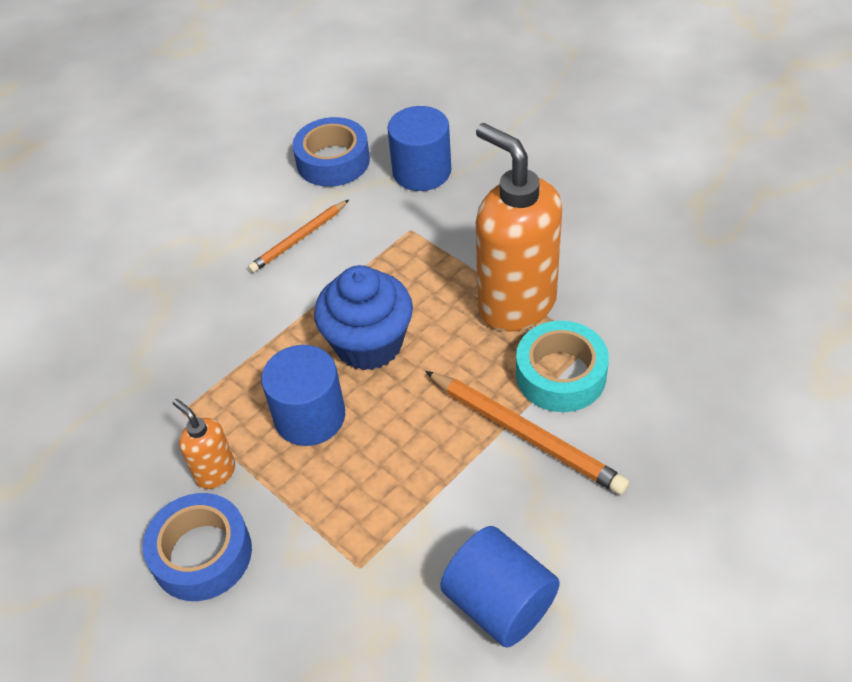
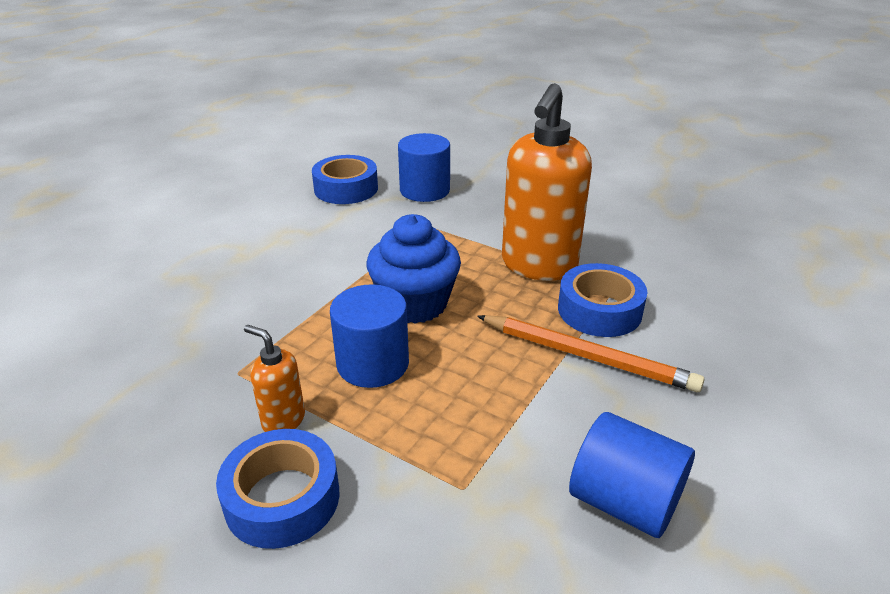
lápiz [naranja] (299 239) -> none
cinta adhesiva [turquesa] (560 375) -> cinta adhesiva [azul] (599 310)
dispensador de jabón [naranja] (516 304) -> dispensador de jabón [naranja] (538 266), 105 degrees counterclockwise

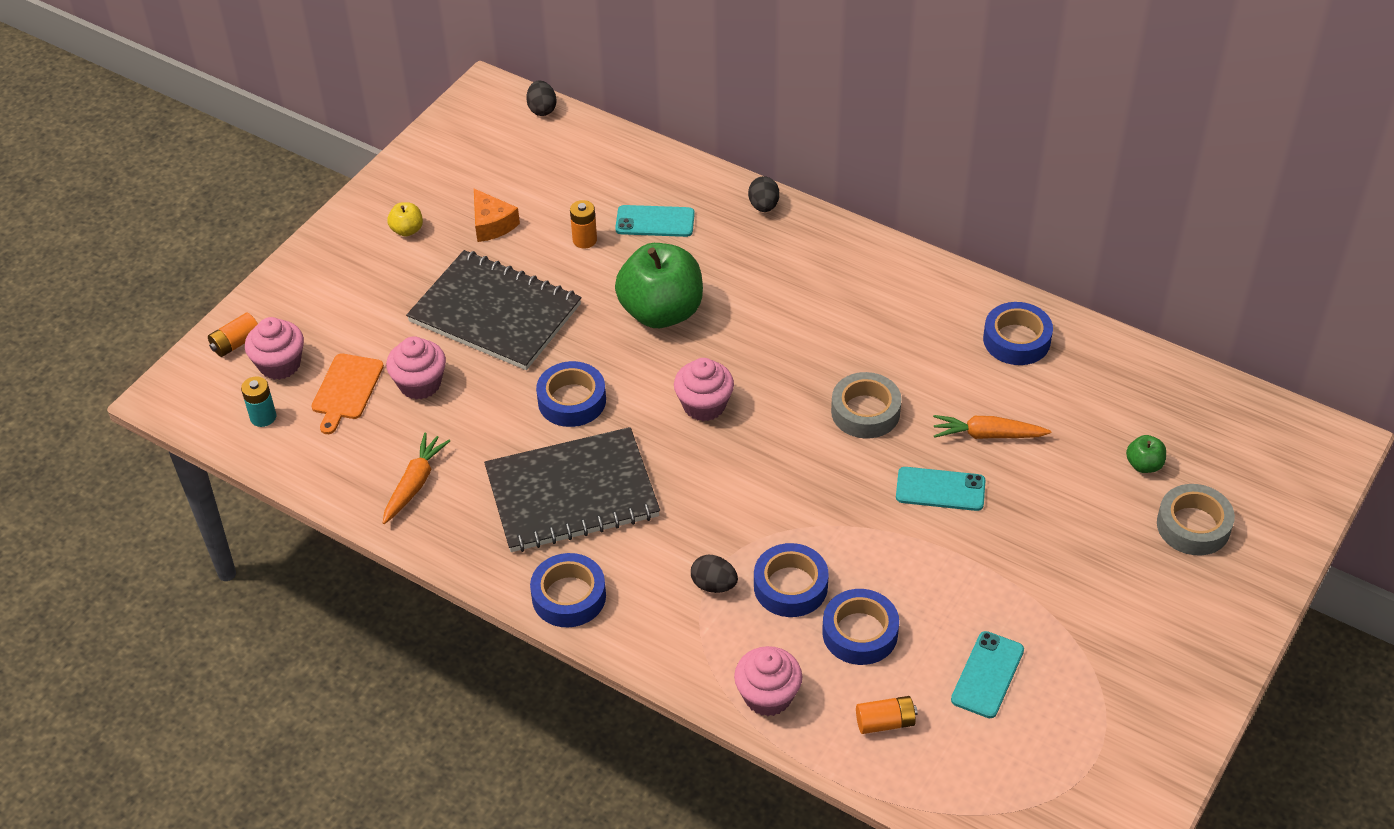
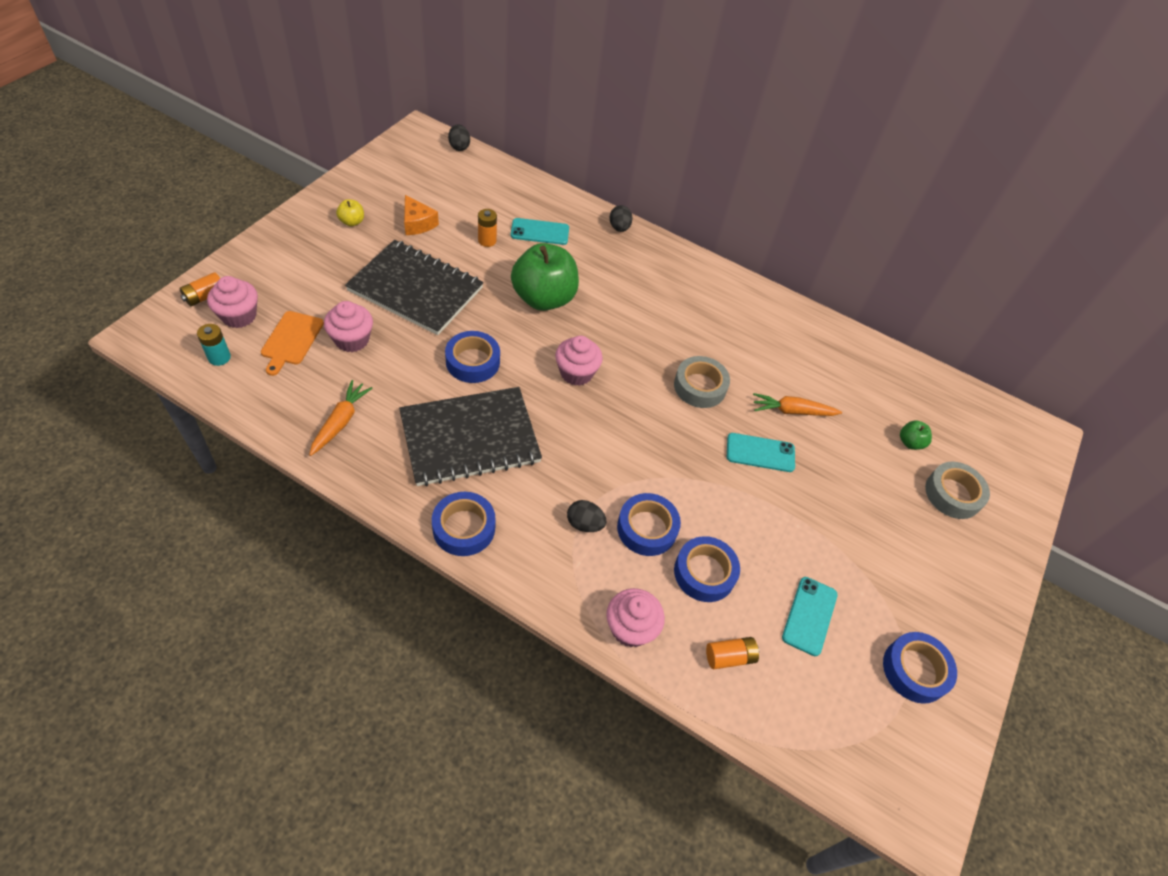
cinta adhesiva [azul] (1016 340) -> cinta adhesiva [azul] (915 670), shifted

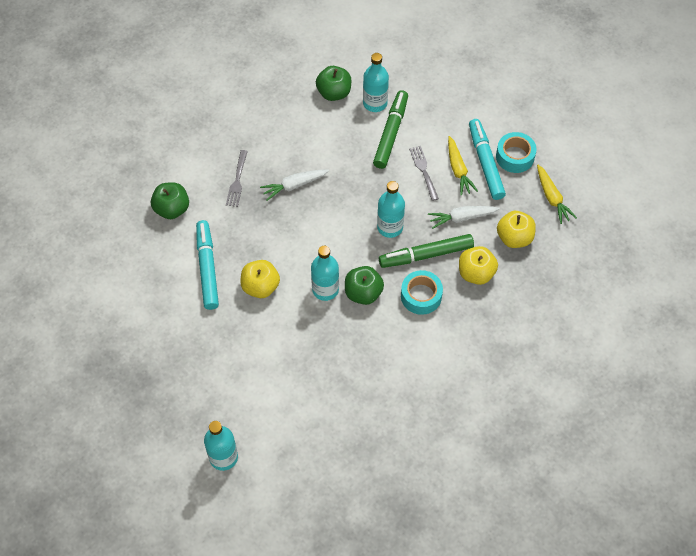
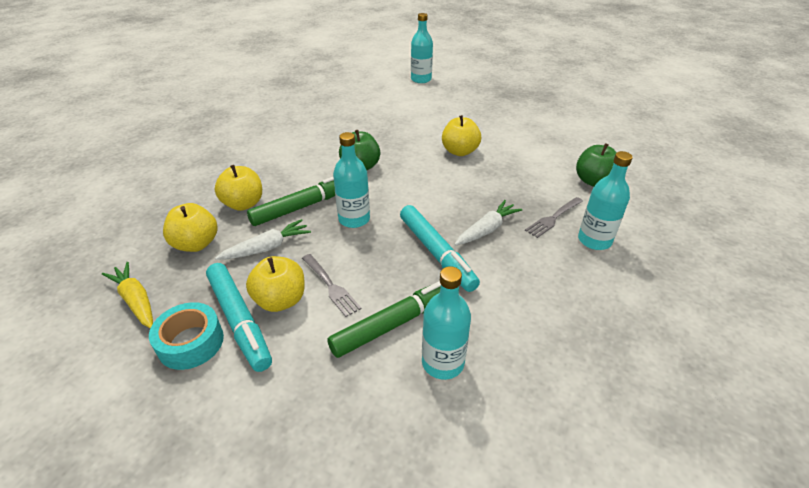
manzana [verde] (334 93) -> none
cinta adhesiva [turquesa] (421 296) -> none
rotulador [turquesa] (207 268) -> rotulador [turquesa] (436 253), shifted
botella [turquesa] (325 289) -> botella [turquesa] (594 240), shifted
zanahoria [amarillo] (458 170) -> manzana [amarillo] (280 300)
tenedor [gris] (237 181) -> tenedor [gris] (553 218), 120 degrees counterclockwise
rotulador [verde] (391 133) -> rotulador [verde] (396 323), 120 degrees counterclockwise

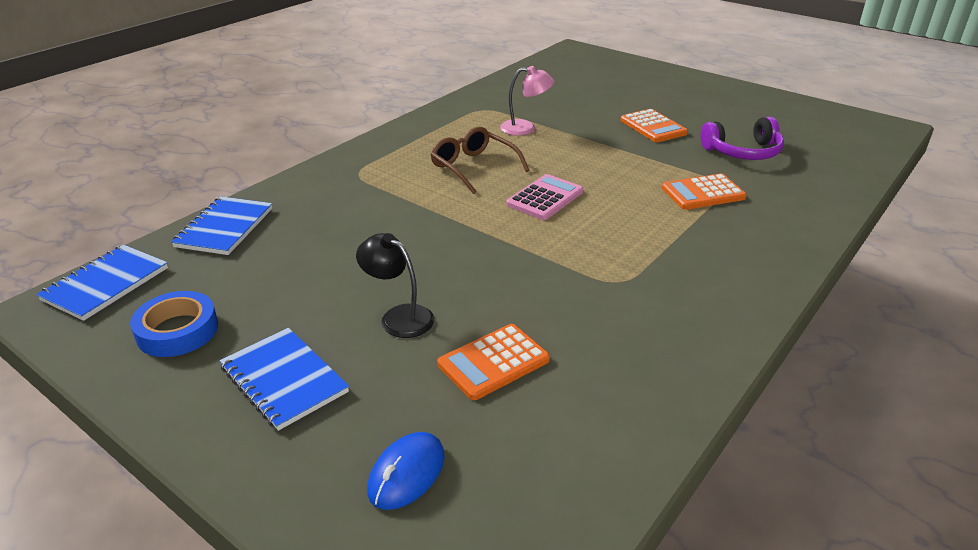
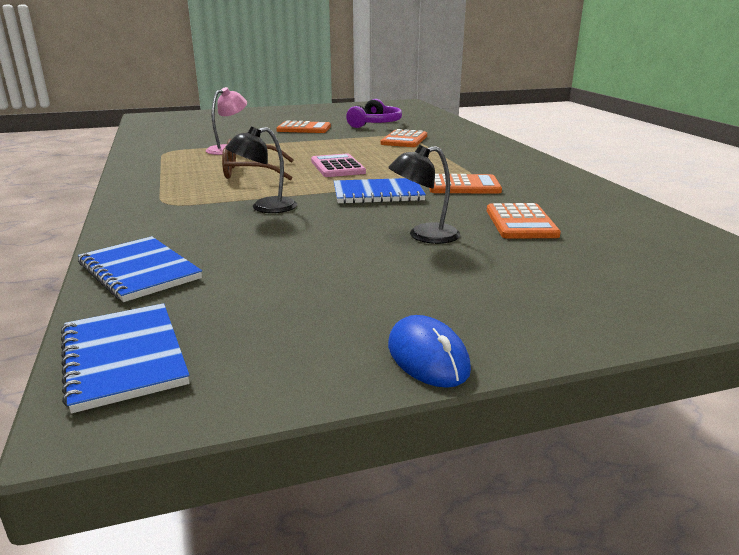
cinta adhesiva [azul] (177 331) -> none
none -> lámpara [negro] (265 208)
none -> calculadora [naranja] (463 186)
cuaderno [azul] (284 380) -> cuaderno [azul] (378 194), shifted
ratón [azul] (406 473) -> ratón [azul] (427 357), shifted

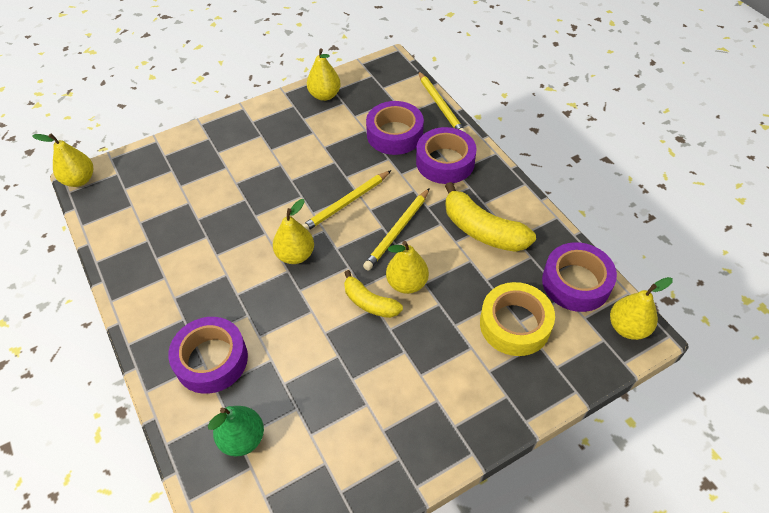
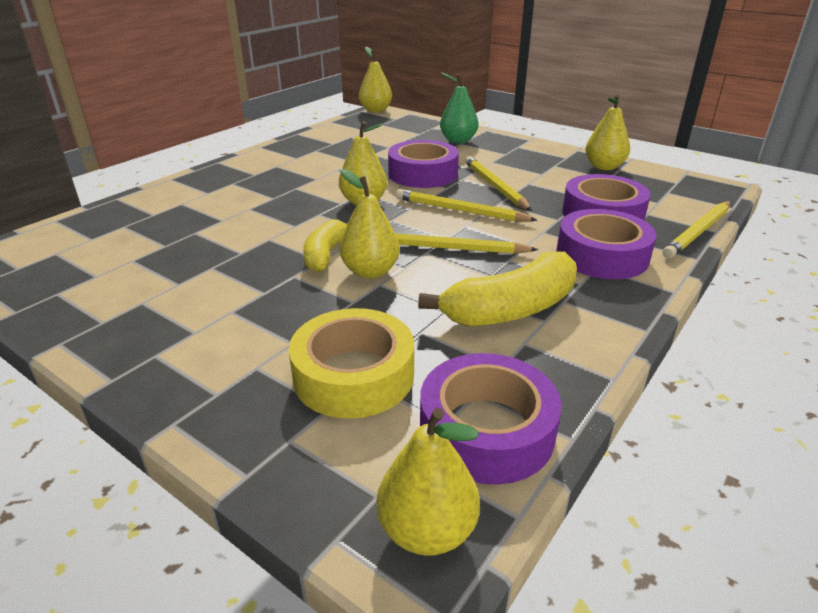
none -> lápiz [amarillo] (495 186)
cinta adhesiva [morado] (211 360) -> cinta adhesiva [morado] (423 174), shifted
pera [verde] (242 438) -> pera [verde] (458 141), shifted
plátano [amarillo] (482 230) -> plátano [amarillo] (510 309), 135 degrees counterclockwise

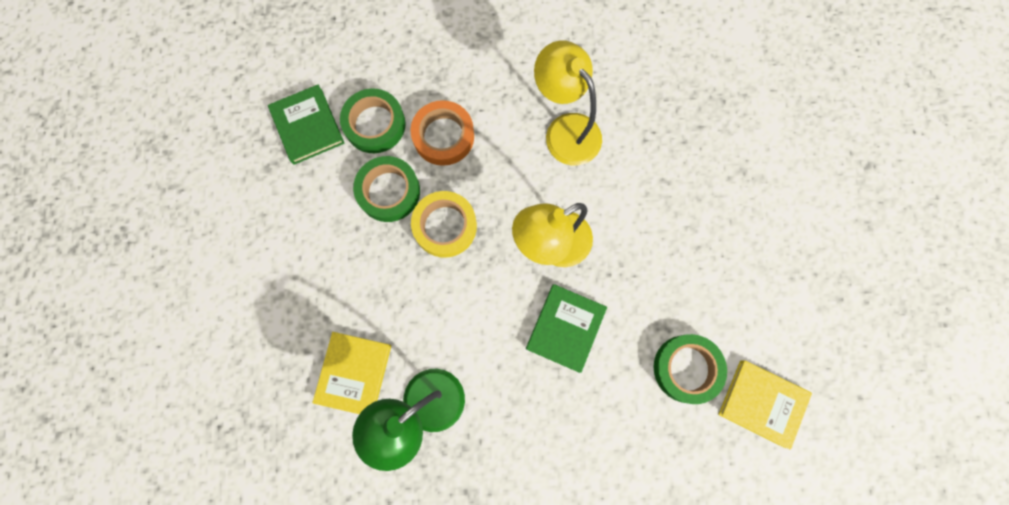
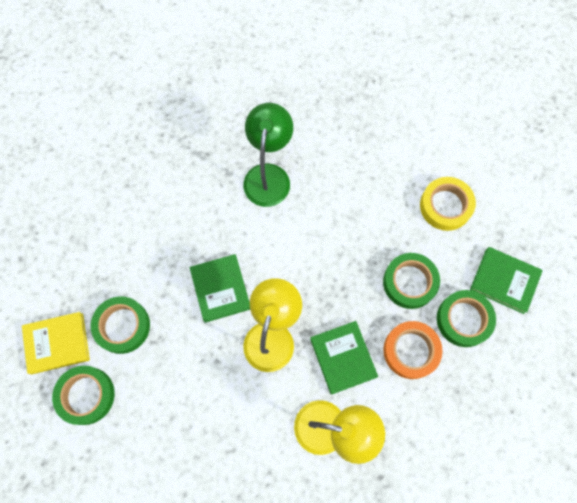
libro [amarillo] (354 373) -> none
none -> cinta adhesiva [verde] (86 395)
none -> libro [verde] (343 358)
cinta adhesiva [amarillo] (445 226) -> cinta adhesiva [amarillo] (445 206), shifted

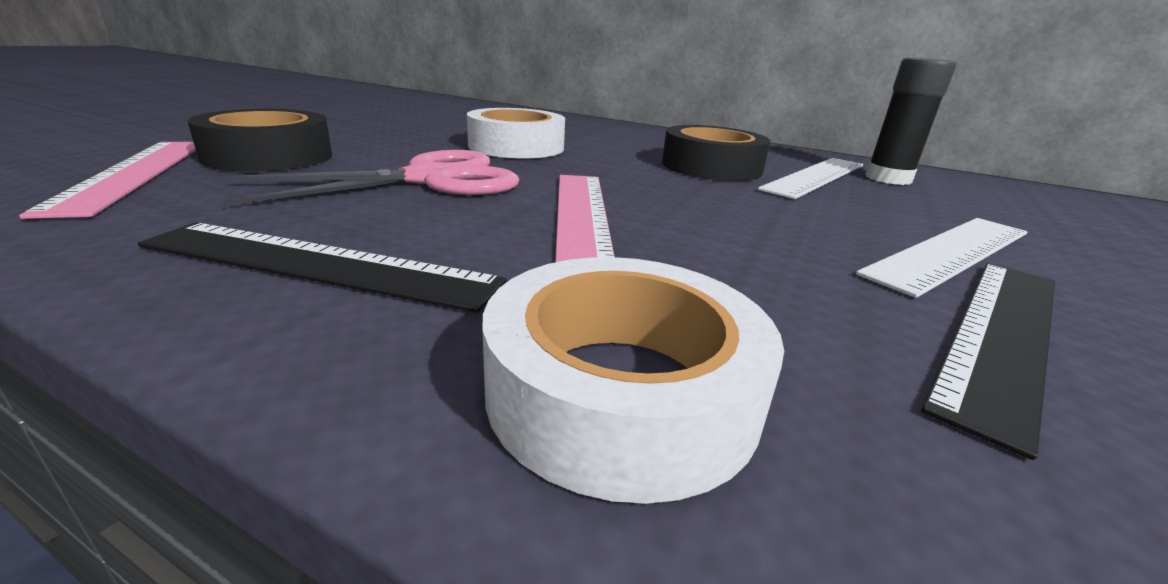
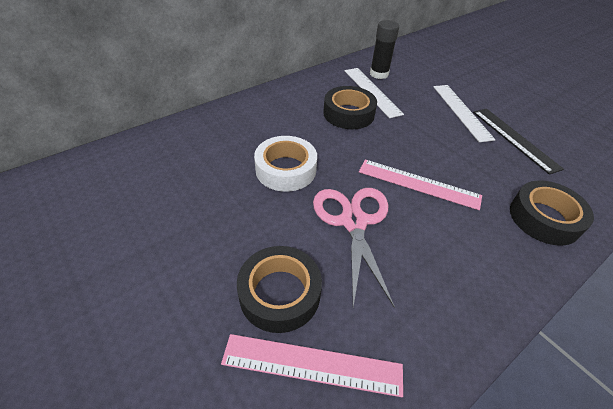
regla [negro] (320 264) -> none
cinta adhesiva [blanco] (622 390) -> cinta adhesiva [negro] (544 218)

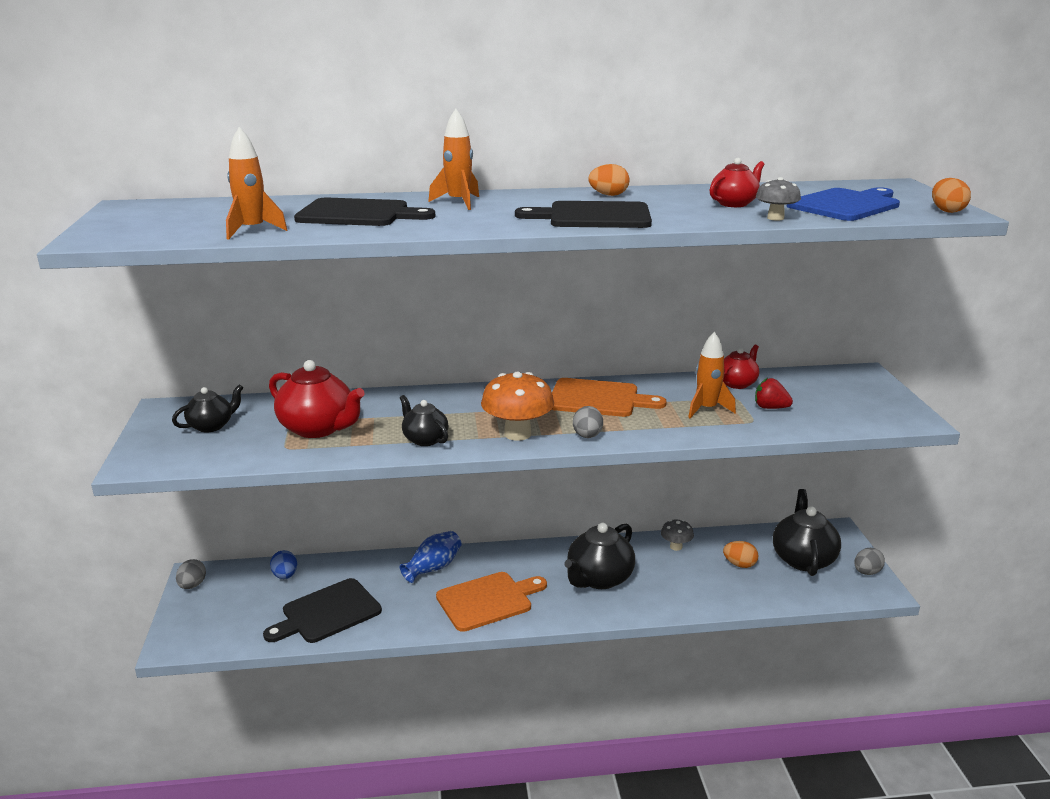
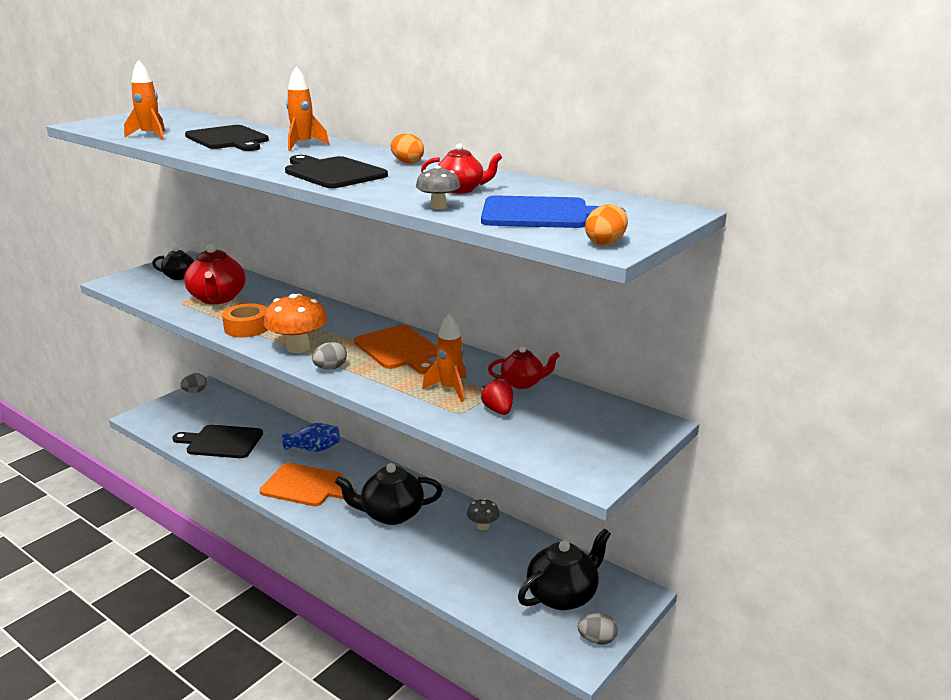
huevo [azul] (285 576) -> none
huevo [naranja] (739 564) -> none
tetera [negro] (424 439) -> cinta adhesiva [naranja] (247 328)

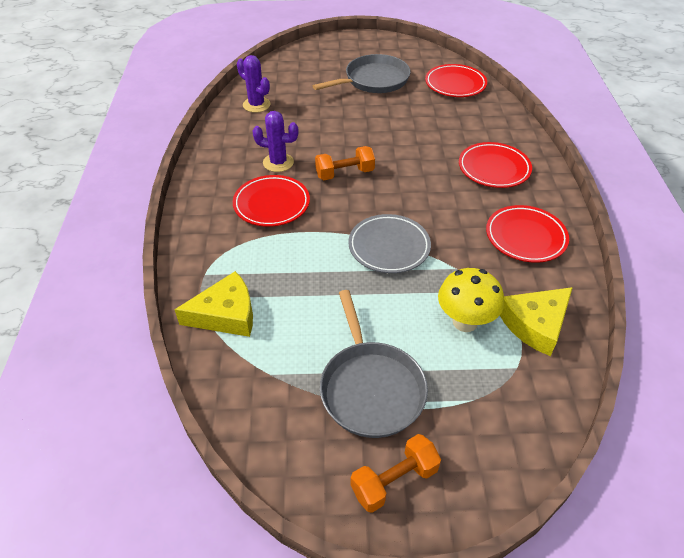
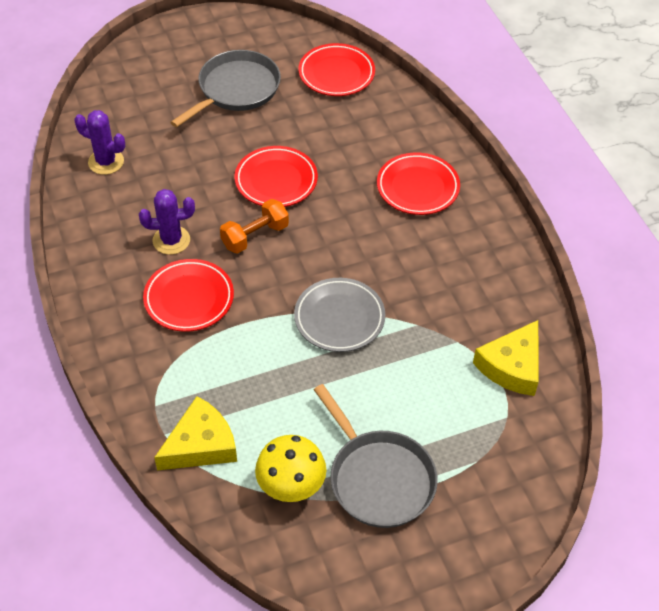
mancuerna [naranja] (394 481) -> none
seta [amarillo] (465 322) -> seta [amarillo] (291 489), shifted
plato [rojo] (525 237) -> plato [rojo] (276 180), shifted

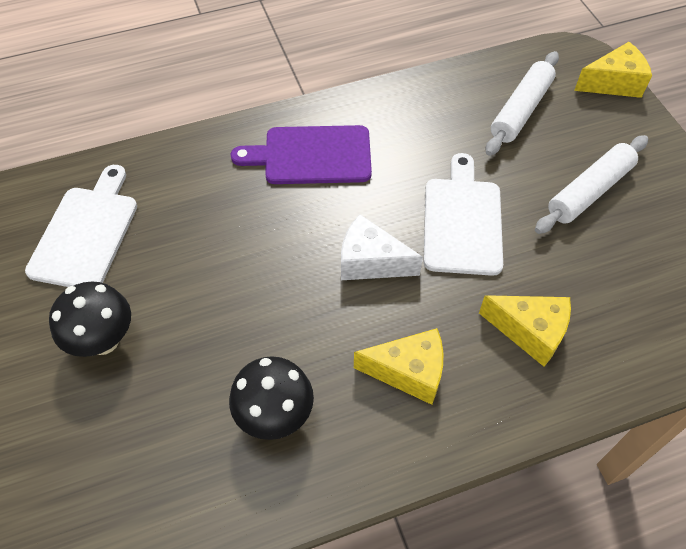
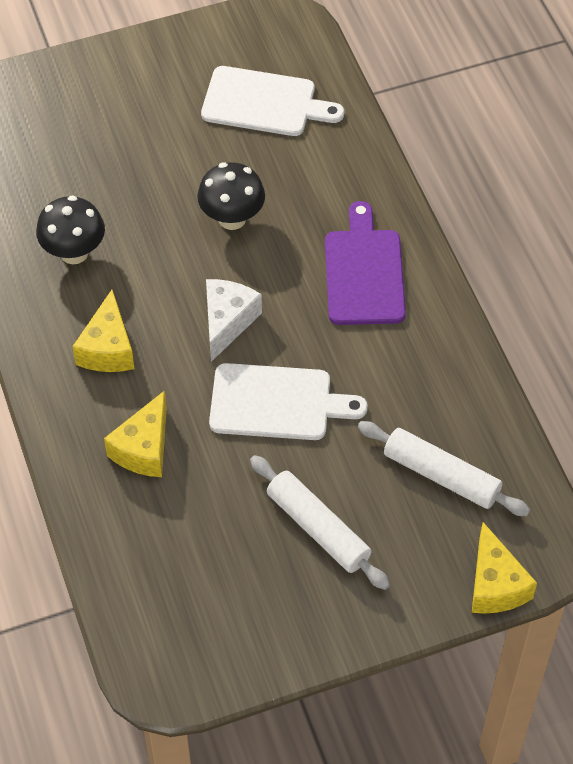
seta [negro] (103 340) -> seta [negro] (232 218), shifted

